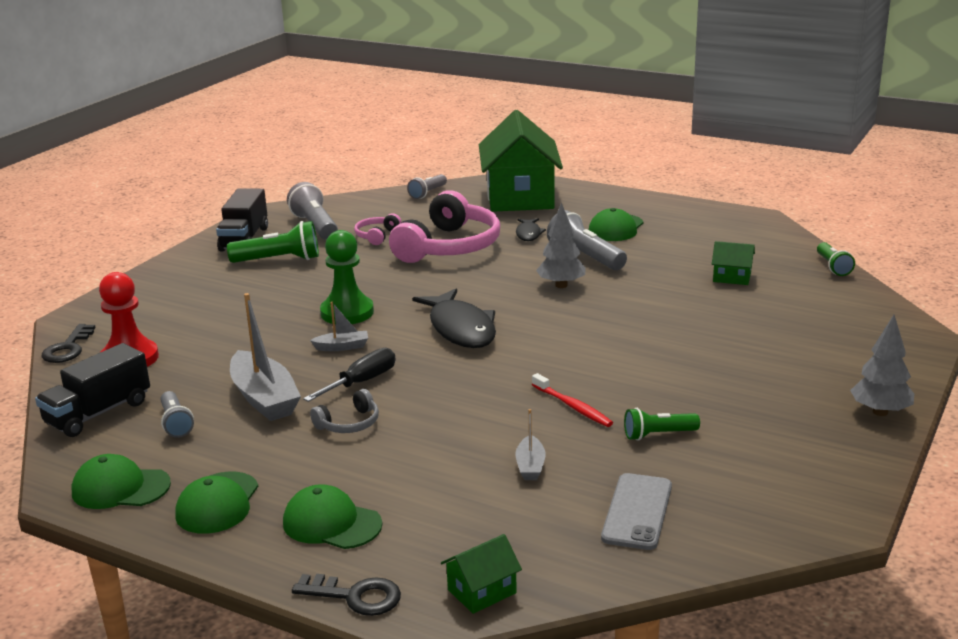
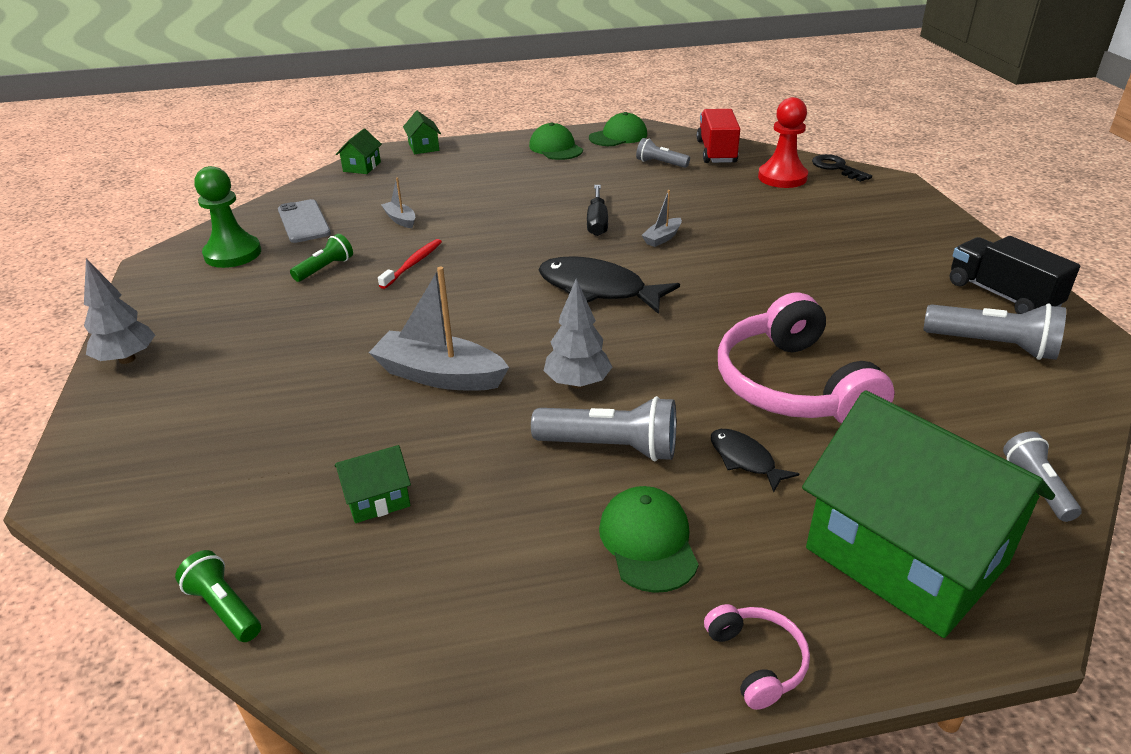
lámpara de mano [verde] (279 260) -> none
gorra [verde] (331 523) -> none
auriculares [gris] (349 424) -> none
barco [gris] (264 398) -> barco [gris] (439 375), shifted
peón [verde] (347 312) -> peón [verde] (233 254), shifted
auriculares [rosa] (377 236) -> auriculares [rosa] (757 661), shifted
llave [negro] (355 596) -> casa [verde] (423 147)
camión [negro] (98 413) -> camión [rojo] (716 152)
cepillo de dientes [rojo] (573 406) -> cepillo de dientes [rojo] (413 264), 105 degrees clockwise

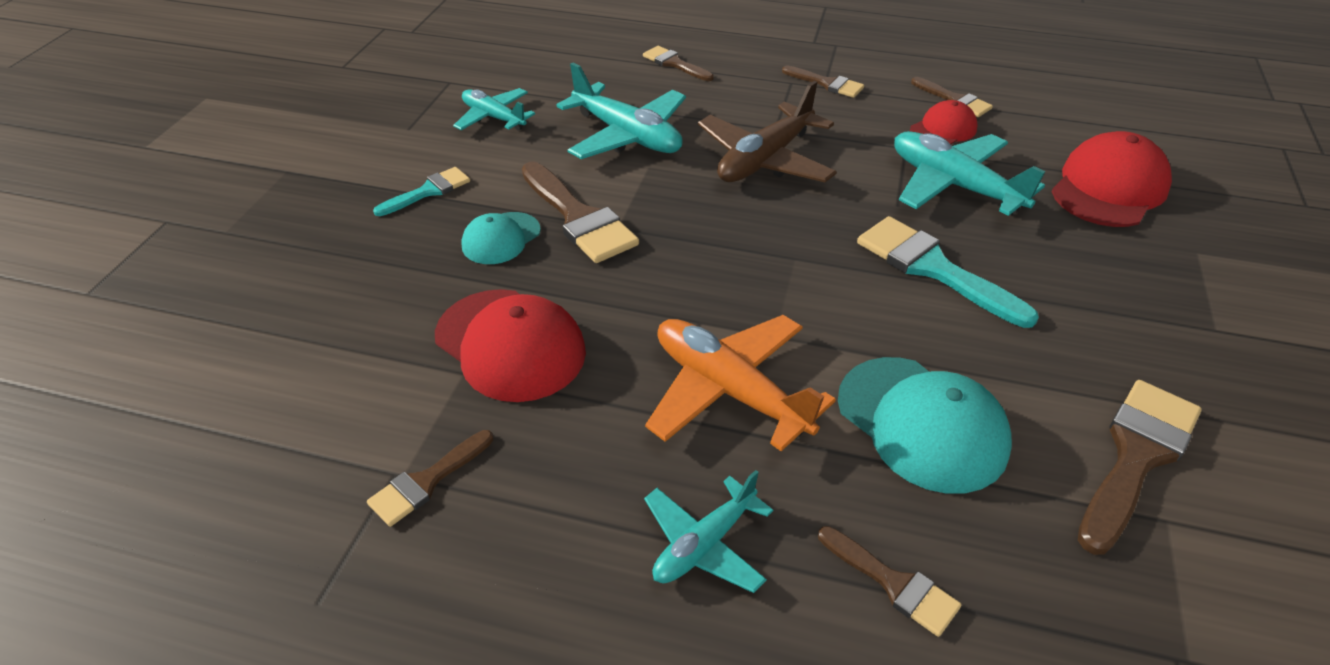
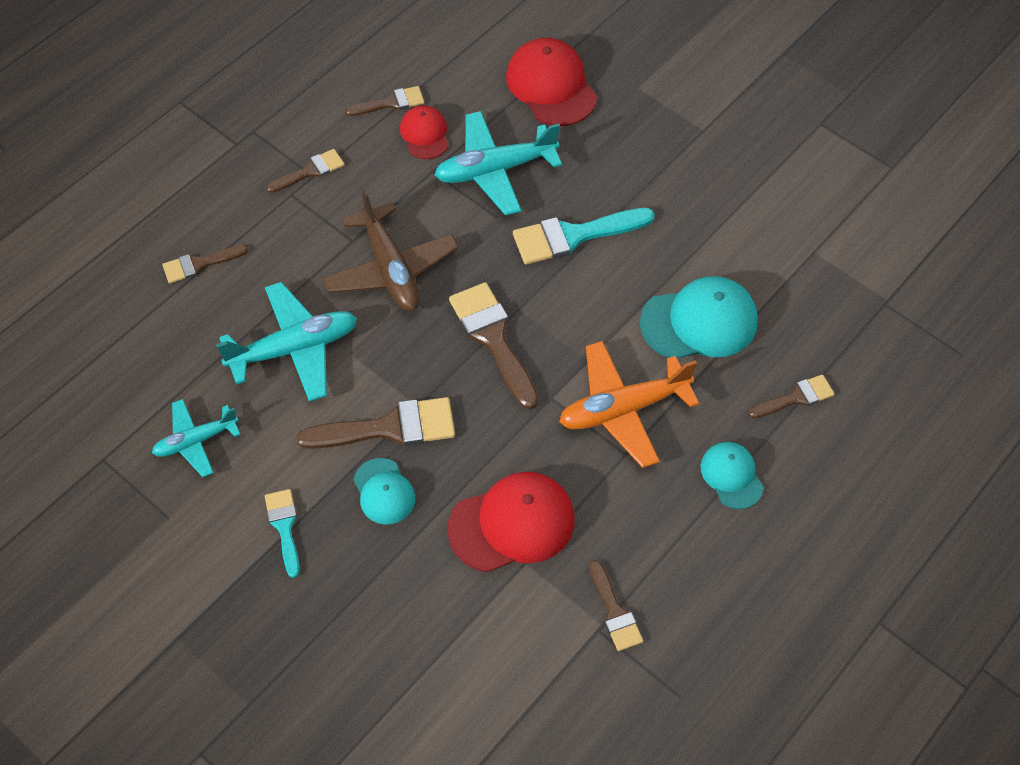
pincel [marrón] (1136 456) -> pincel [marrón] (493 338), shifted
avión [turquesa] (704 544) -> gorra [turquesa] (731 476)

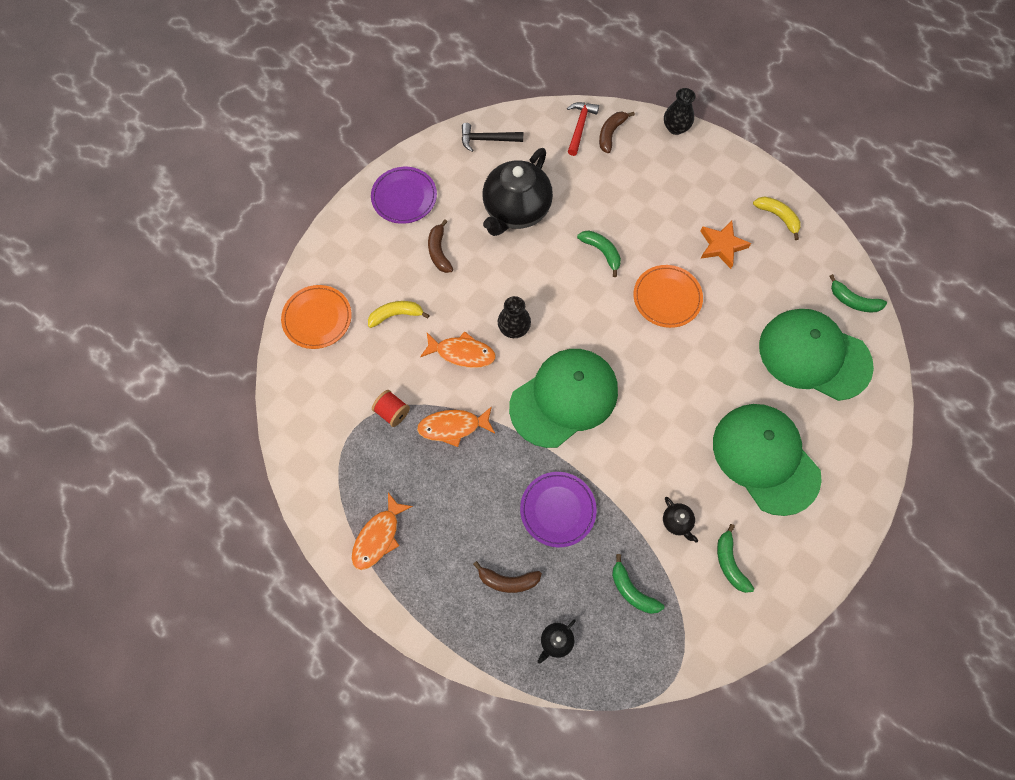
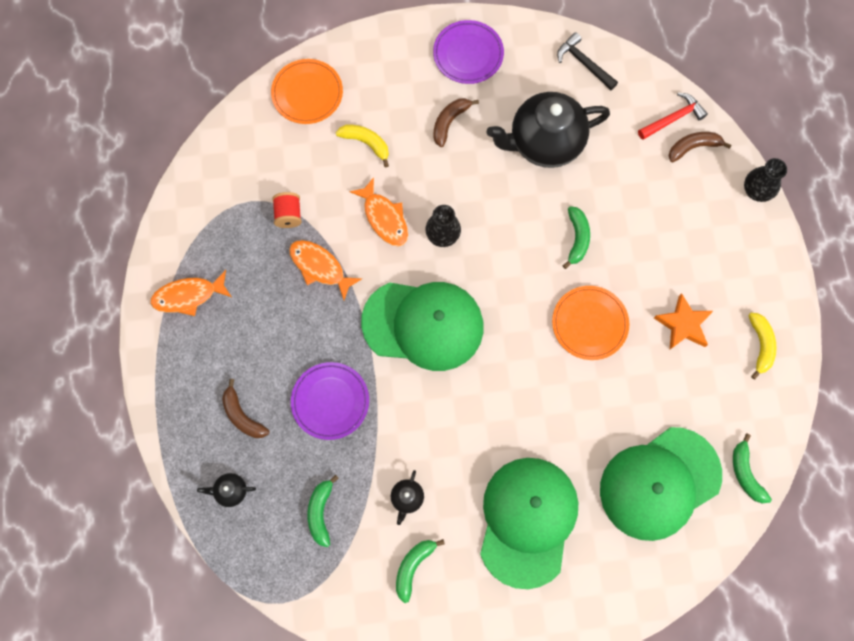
gorra [verde] (814 355) -> gorra [verde] (659 483), 105 degrees counterclockwise

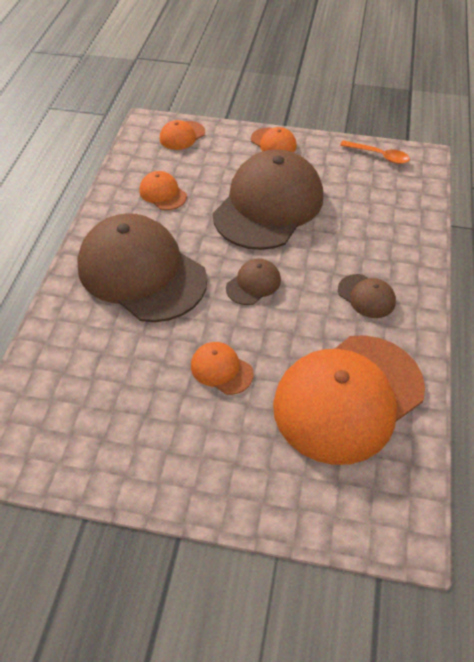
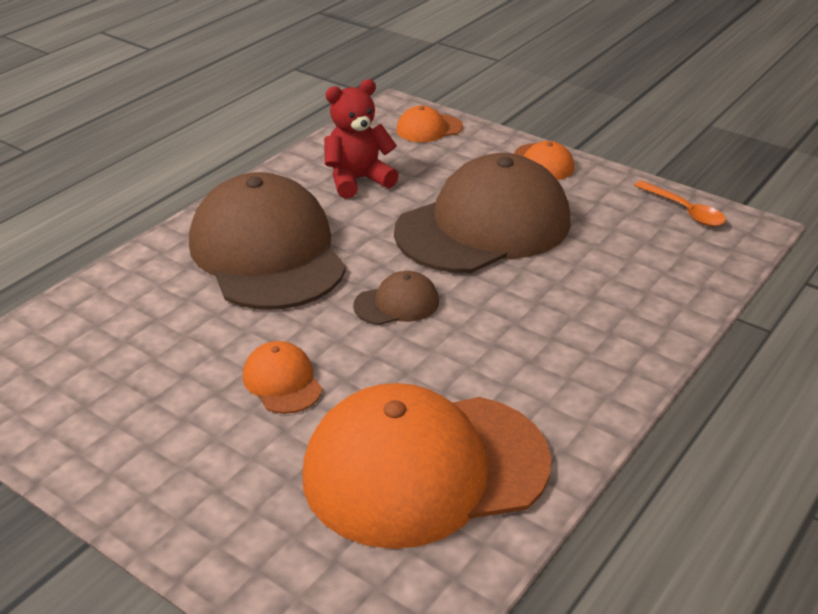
gorra [marrón] (366 296) -> none
gorra [naranja] (163 193) -> osito [rojo] (358 180)

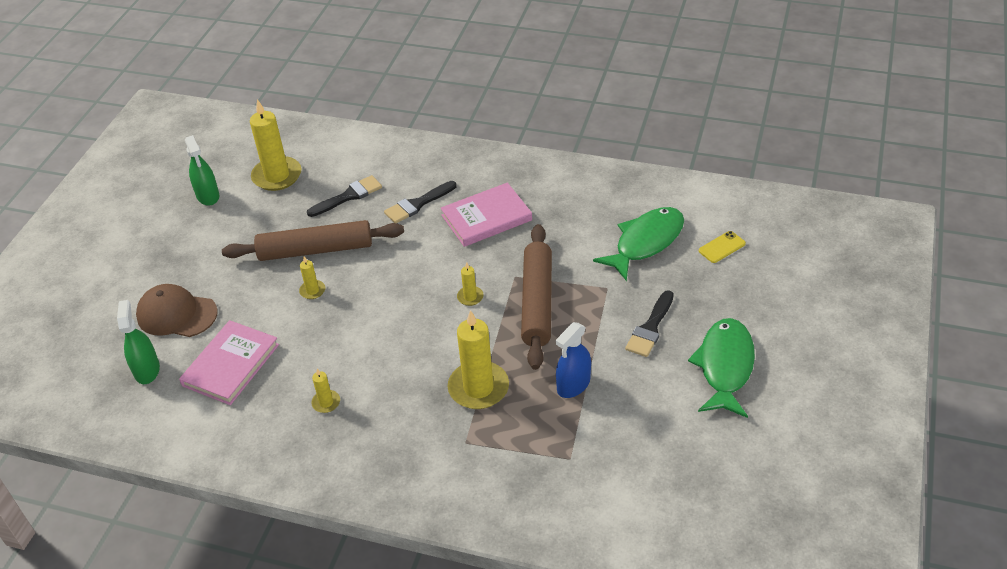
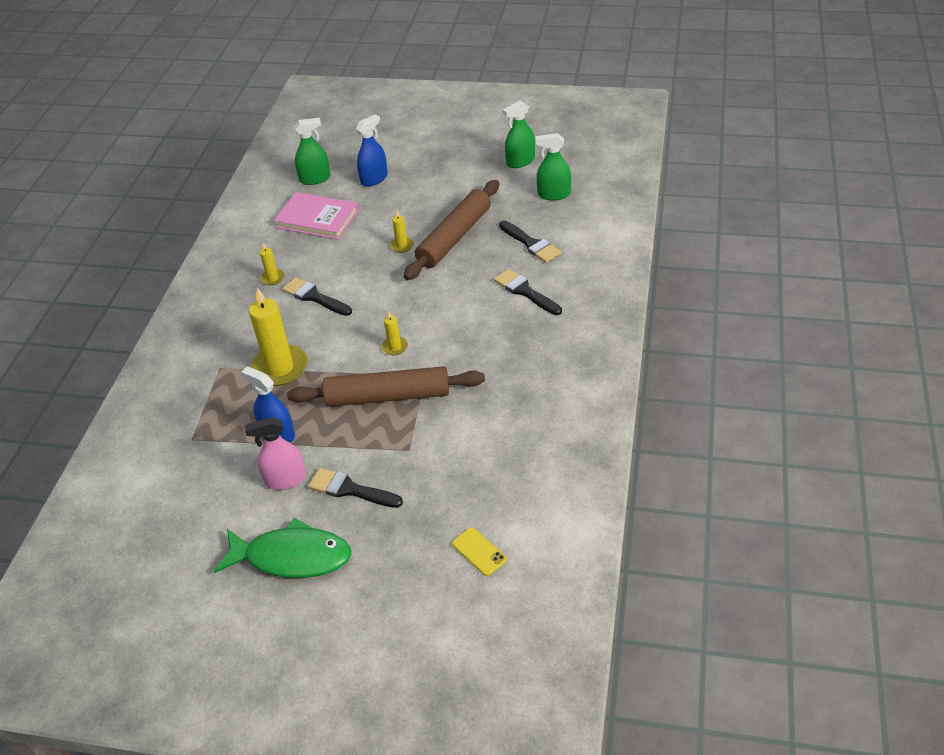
libro [rosa] (486 218) -> none
pez [verde] (646 242) -> none
none -> pulverizador [rosa] (285 479)
none -> pincel [negro] (314 297)
gorra [marrón] (176 314) -> pulverizador [azul] (374 179)
vela [amarillo] (277 176) -> pulverizador [verde] (554 194)
rodillo [marrón] (315 250) -> rodillo [marrón] (454 237), 45 degrees clockwise

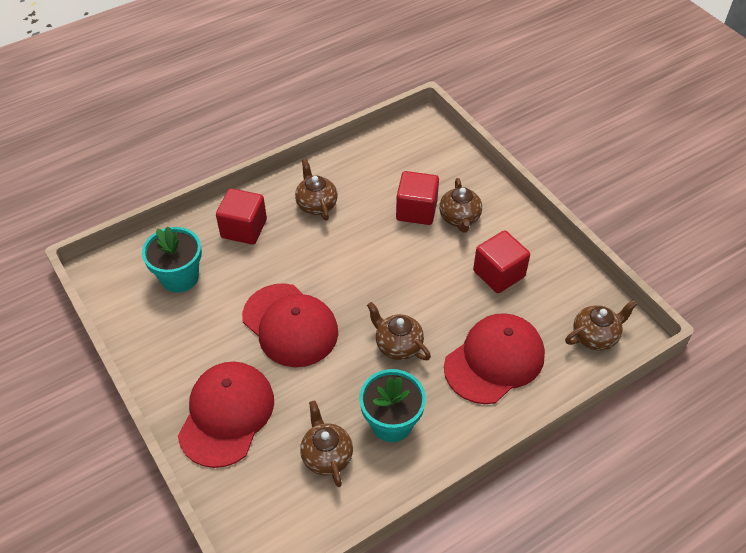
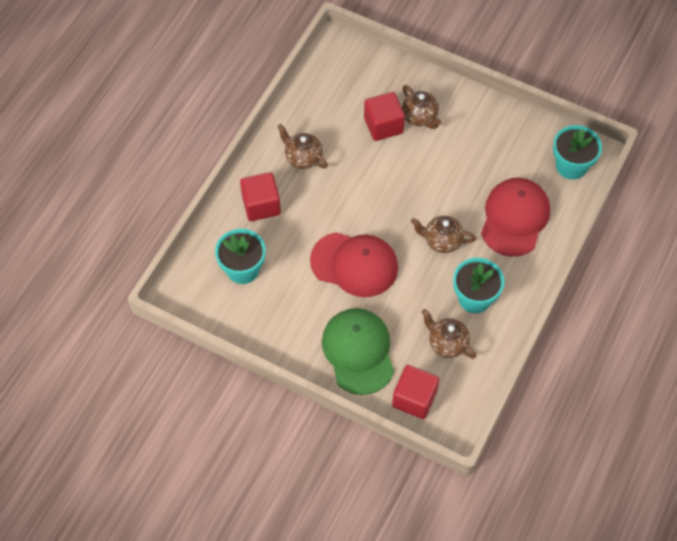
cubo [rojo] (499 274) -> cubo [rojo] (414 399), shifted
tetera [marrón] (595 336) -> maceta [turquesa] (571 166)
gorra [rojo] (226 415) -> gorra [verde] (358 351)

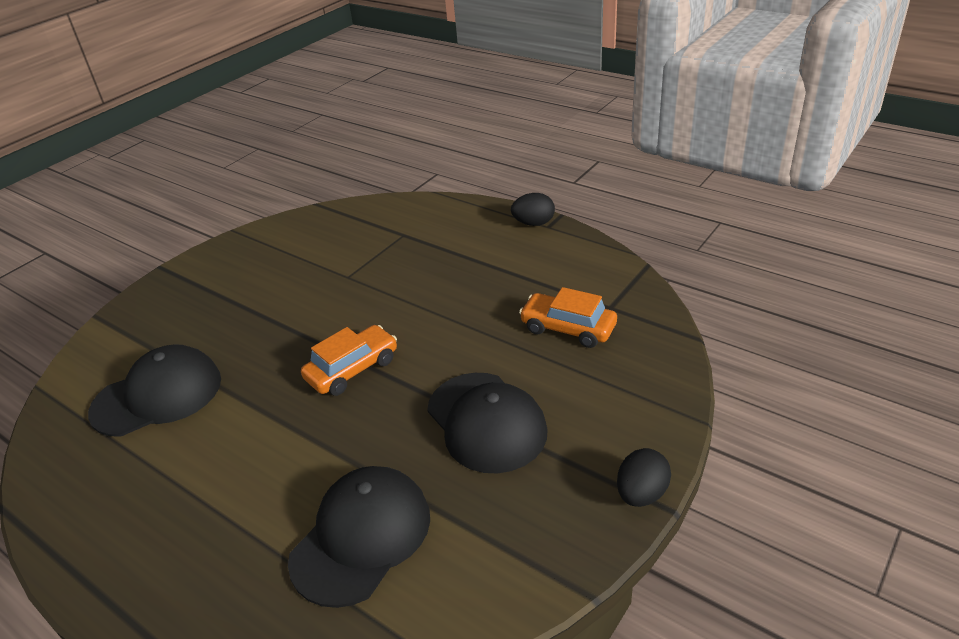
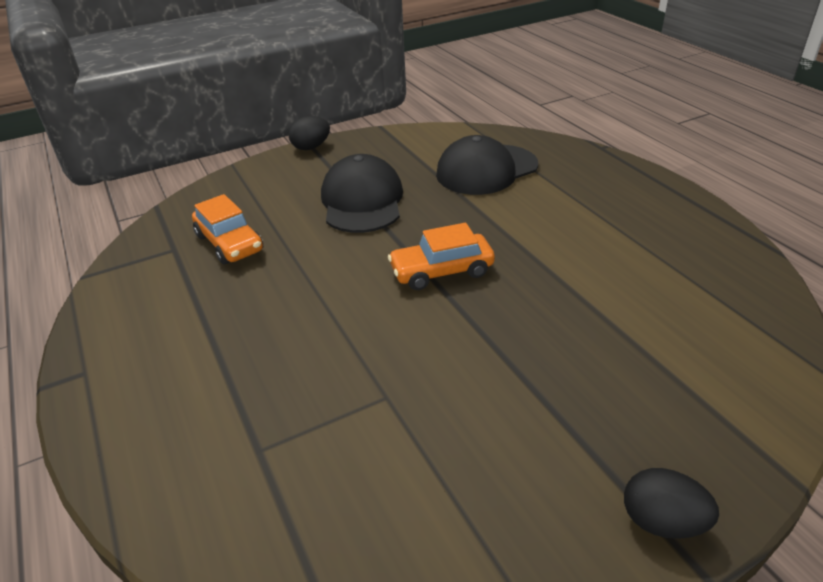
gorra [negro] (157 395) -> none
huevo [negro] (533 223) -> huevo [negro] (662 522), shifted

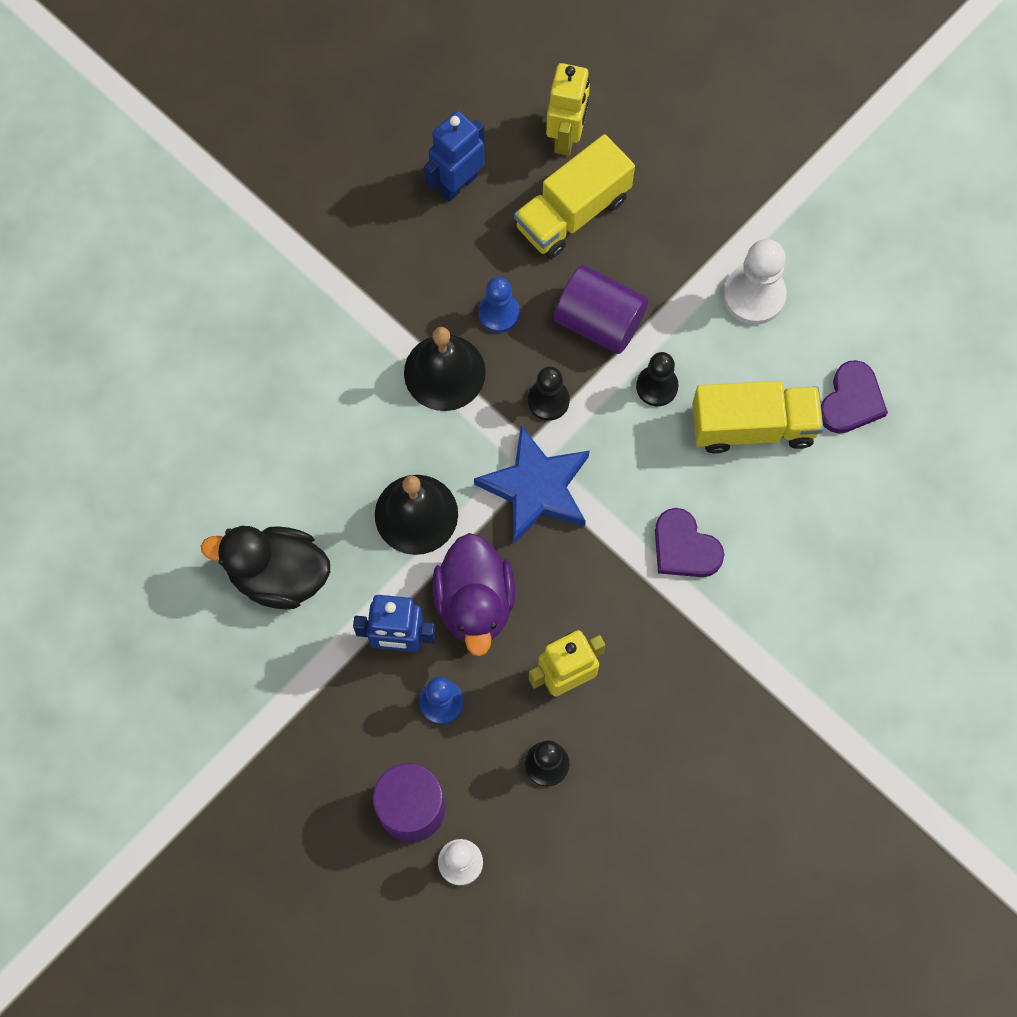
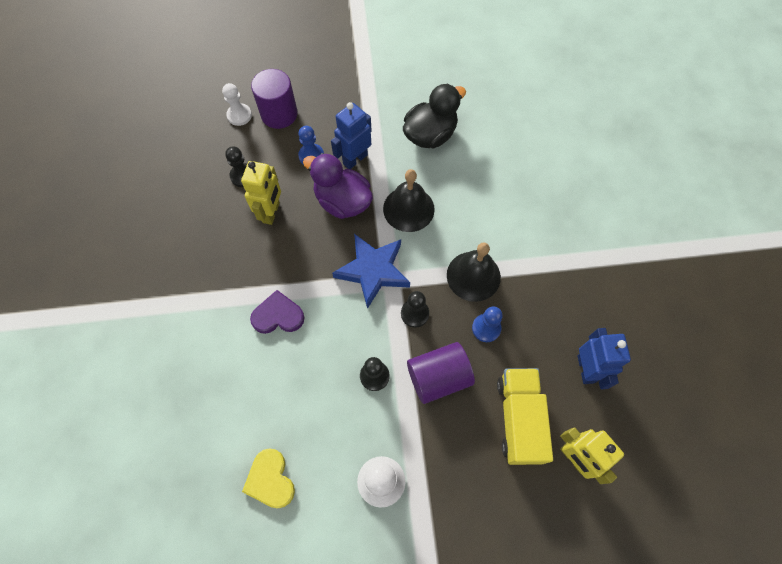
camión [amarillo] (752 426) -> none
corazón [morado] (851 401) -> corazón [amarillo] (270 480)

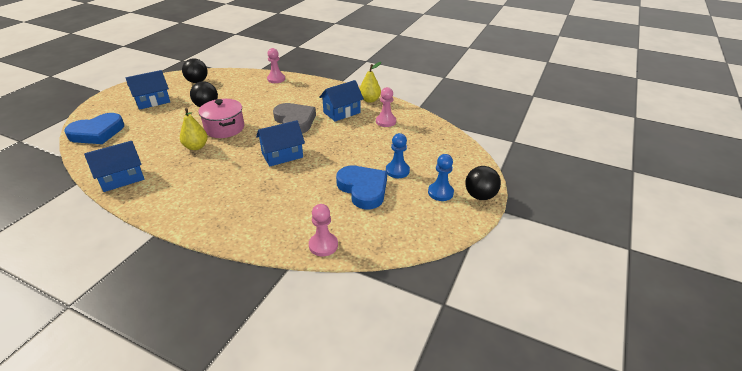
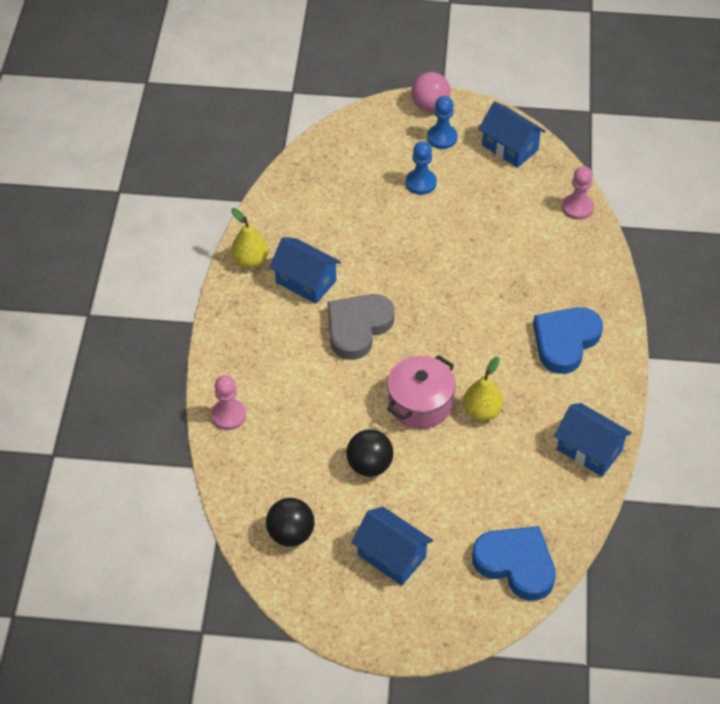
peón [rosa] (386 121) -> none
casa [azul] (282 155) -> casa [azul] (510 147), shifted
corazón [azul] (363 189) -> corazón [azul] (565 341), shifted
pelota [negro] (480 196) -> pelota [rosa] (430 106)

